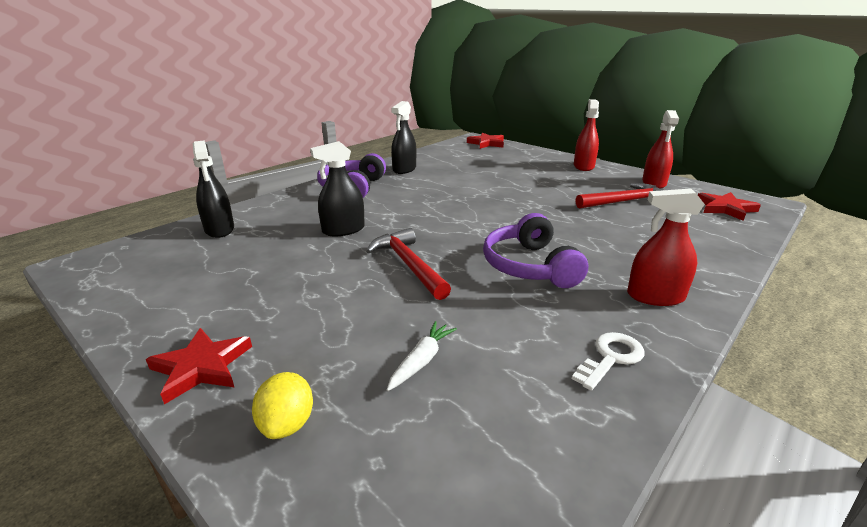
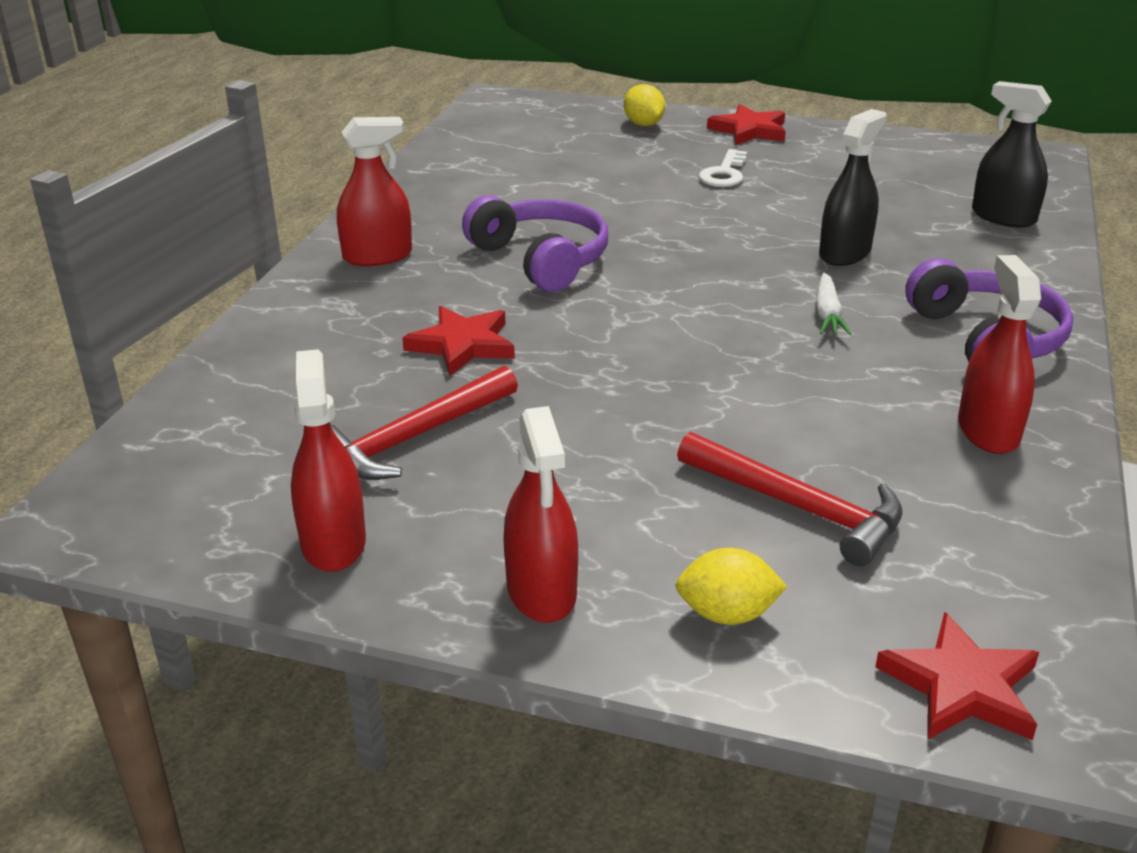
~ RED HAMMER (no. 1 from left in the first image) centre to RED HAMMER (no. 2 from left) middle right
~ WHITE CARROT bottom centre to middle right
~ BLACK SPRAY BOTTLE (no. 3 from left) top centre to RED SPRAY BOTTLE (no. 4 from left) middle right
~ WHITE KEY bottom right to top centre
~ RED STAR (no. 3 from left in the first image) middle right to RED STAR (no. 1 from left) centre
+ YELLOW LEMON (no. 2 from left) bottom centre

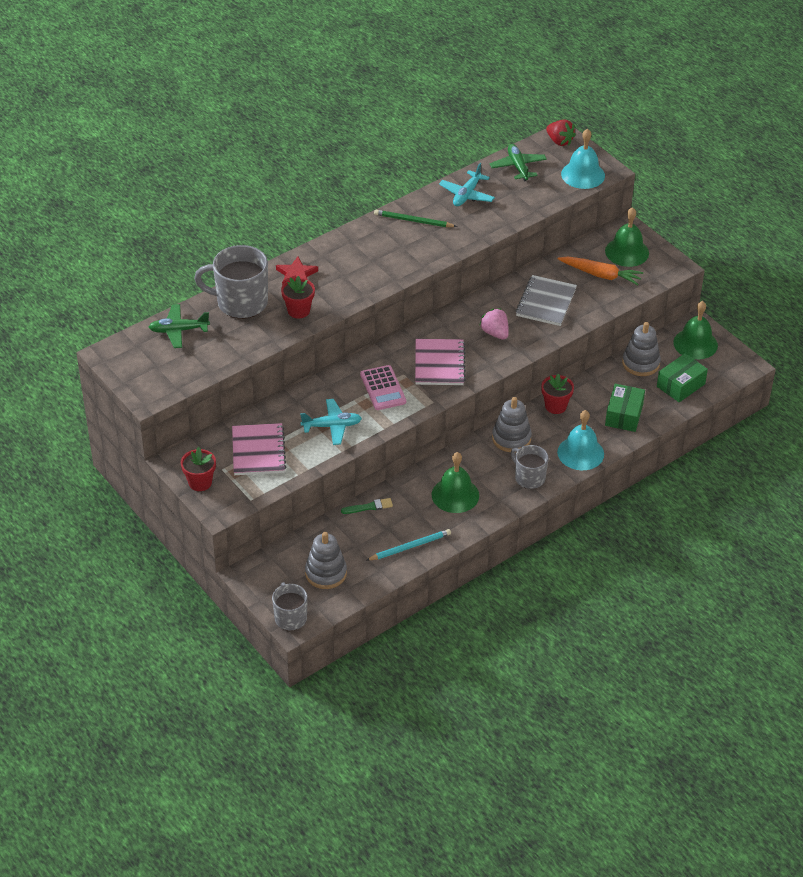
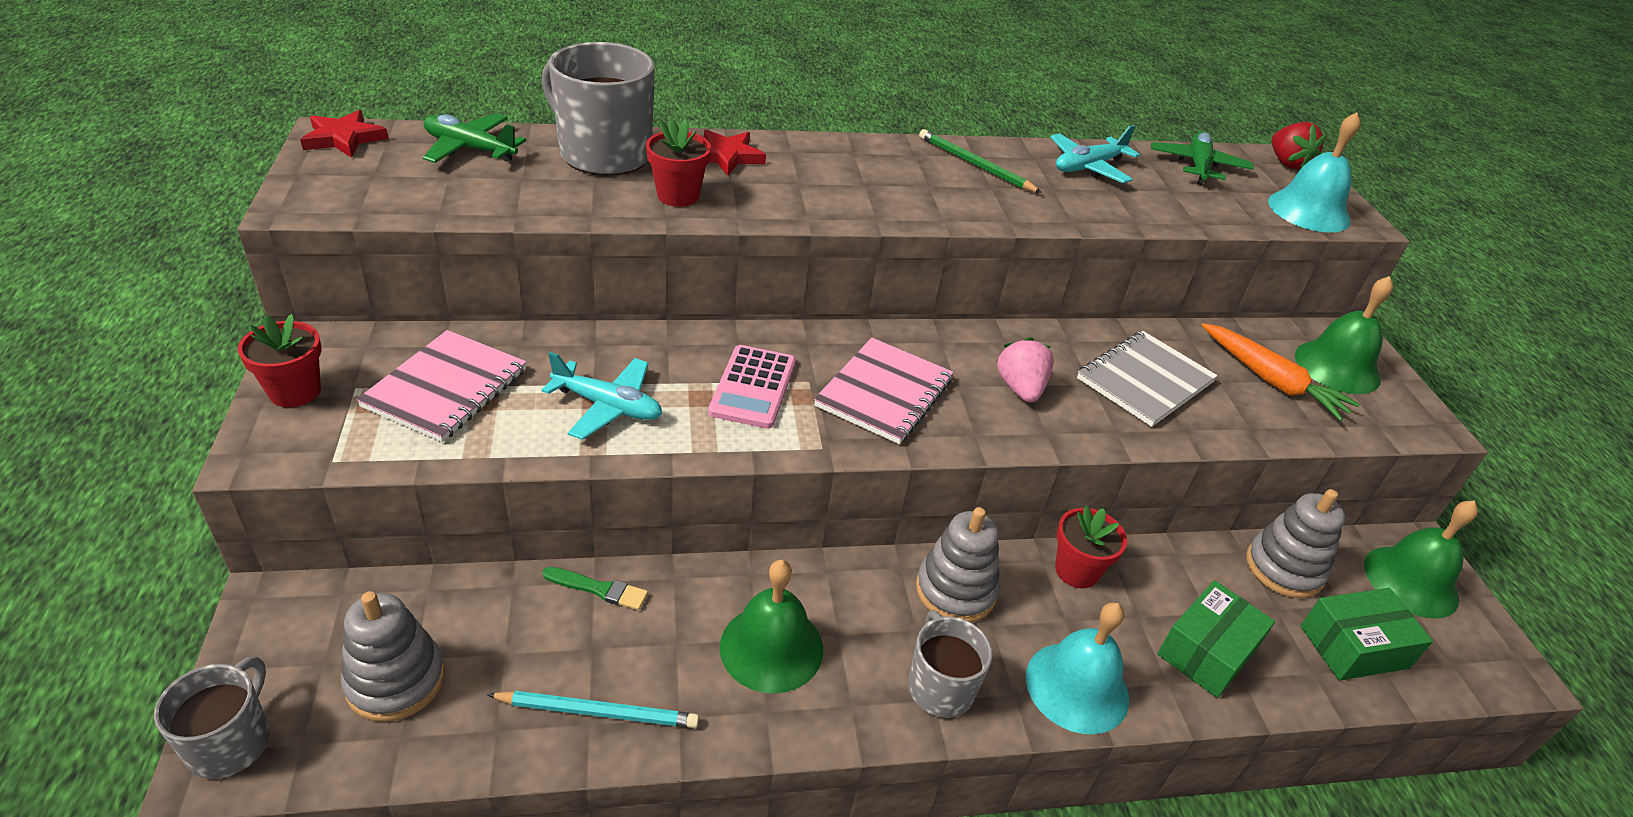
+ RED STAR (no. 1 from left) top left

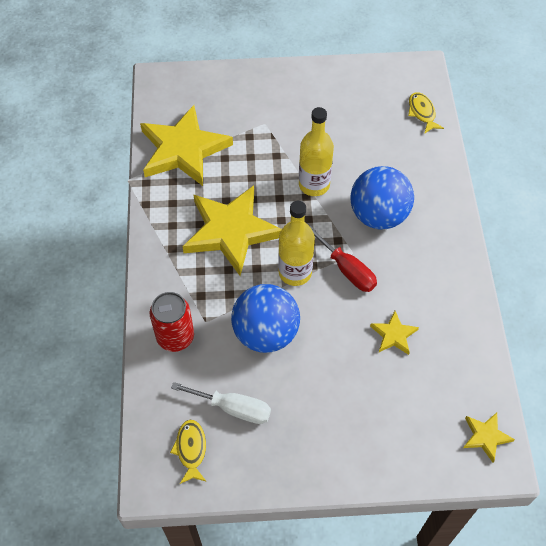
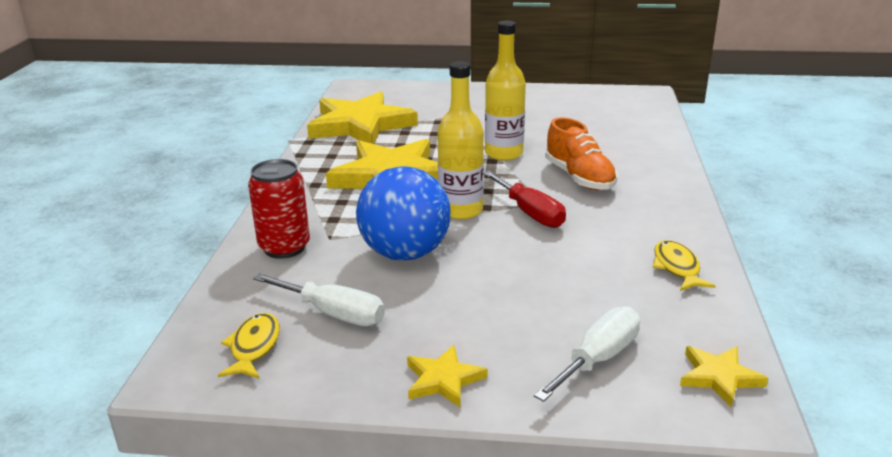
~ BLUE BALL (no. 2 from left) middle right to ORANGE SHOE centre
~ YELLOW STAR (no. 3 from left) middle right to bottom centre
~ YELLOW FISH (no. 2 from left) top right to middle right
+ WHITE SCREWDRIVER (no. 2 from left) bottom centre

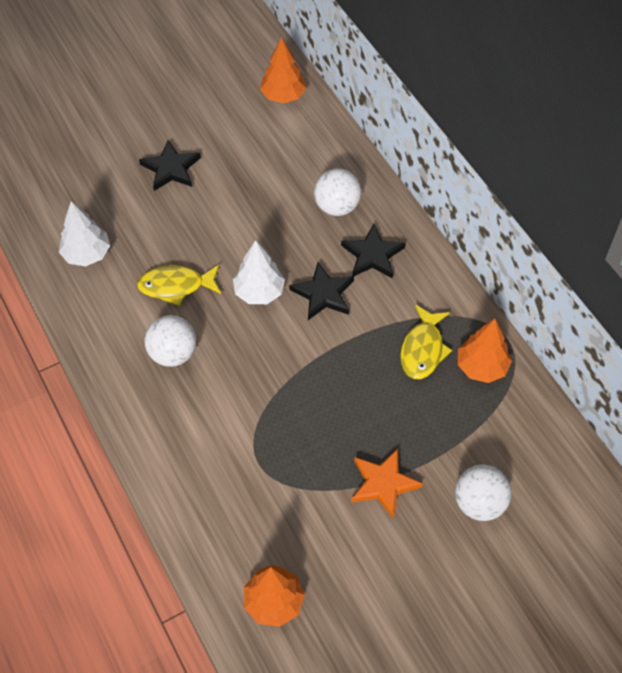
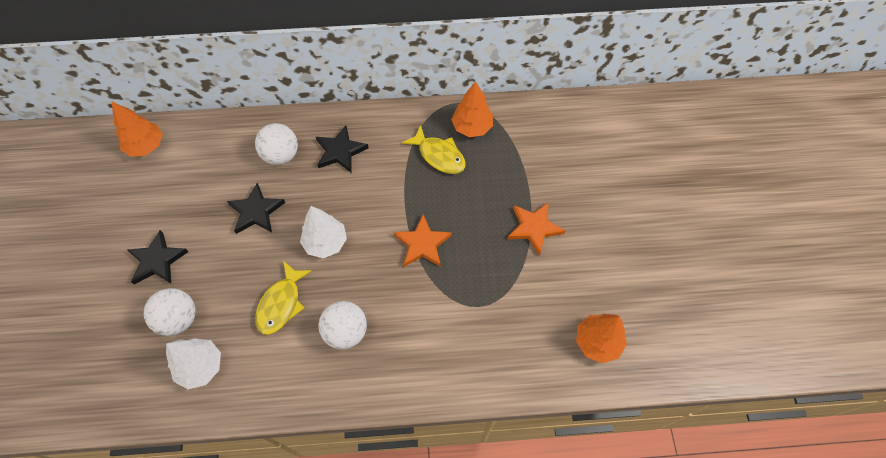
~ BLACK STAR (no. 2 from left) centre to middle left
~ WHITE BALL (no. 3 from left in the first image) bottom right to WHITE BALL (no. 1 from left) bottom left
+ ORANGE STAR (no. 1 from left) centre

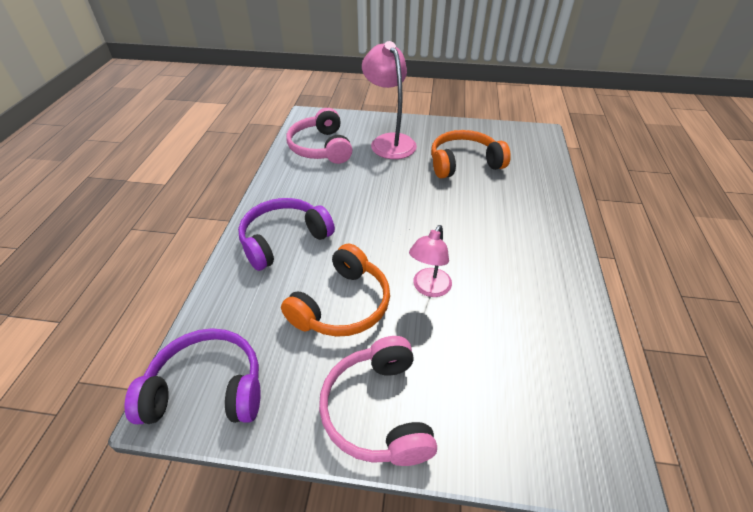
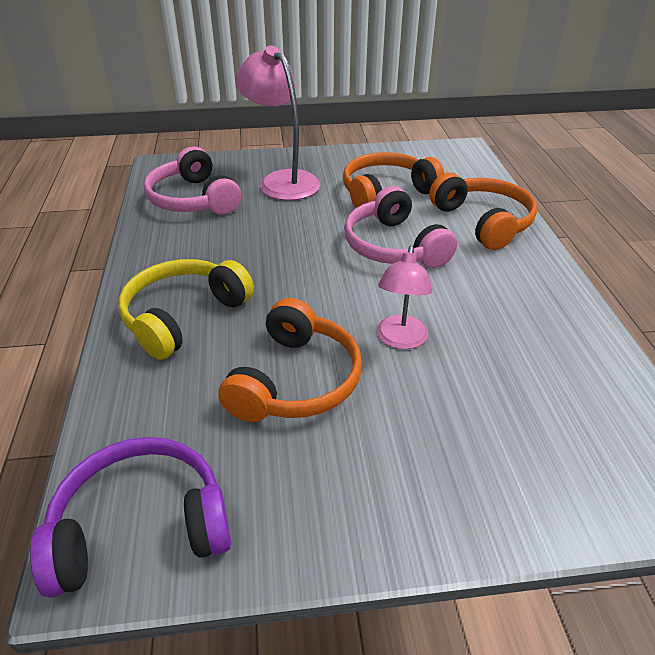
~ PURPLE HEADPHONES (no. 2 from left) centre to YELLOW HEADPHONES middle left
~ PINK HEADPHONES (no. 2 from left) bottom centre to centre
+ ORANGE HEADPHONES (no. 3 from left) top right

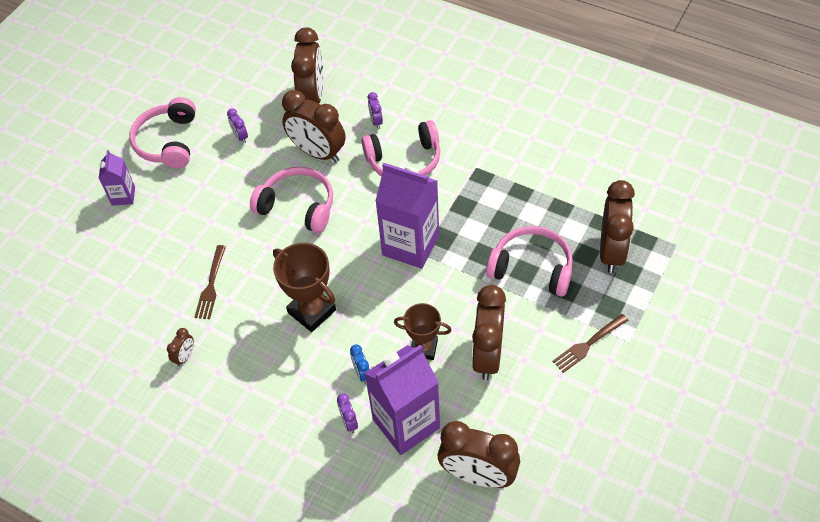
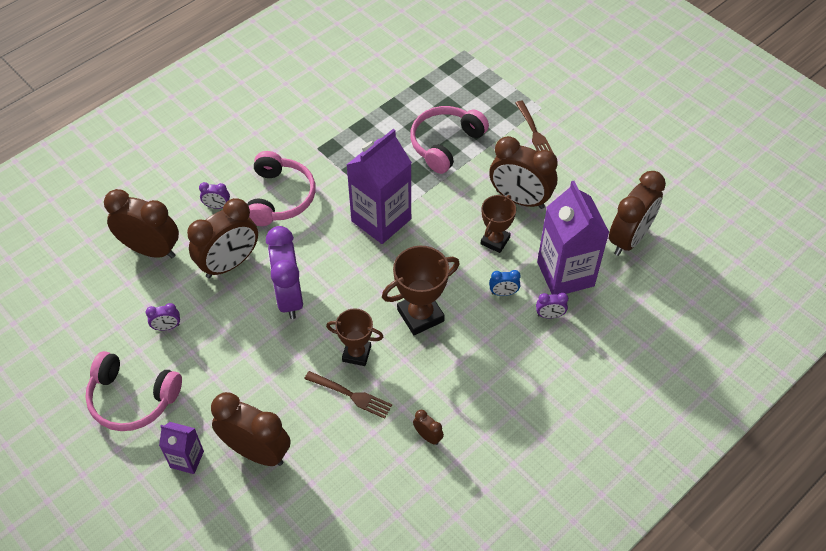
~ PINK HEADPHONES (no. 2 from left) centre to PURPLE CLOCK (no. 3 from left) centre
~ BROWN CLOCK (no. 6 from left in the first image) middle right to BROWN CLOCK (no. 3 from left) bottom left
+ BROWN TROPHY (no. 1 from left) centre

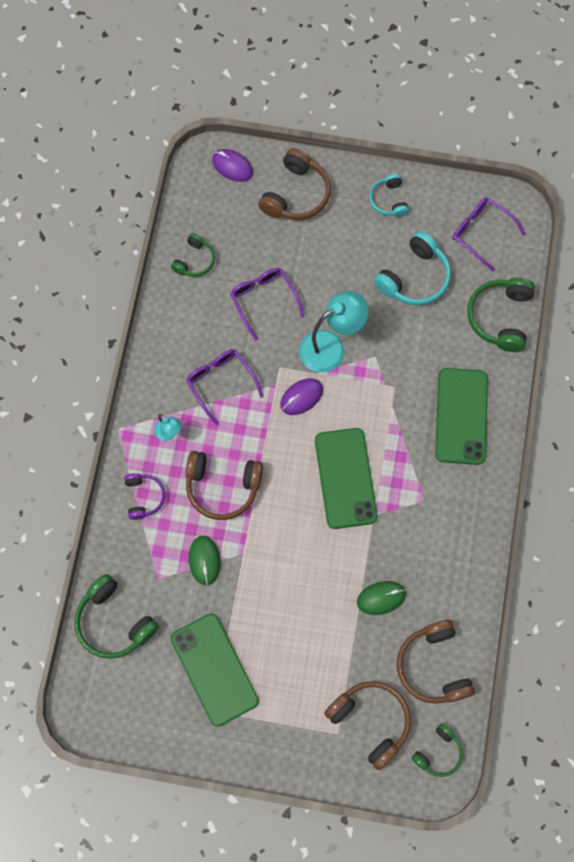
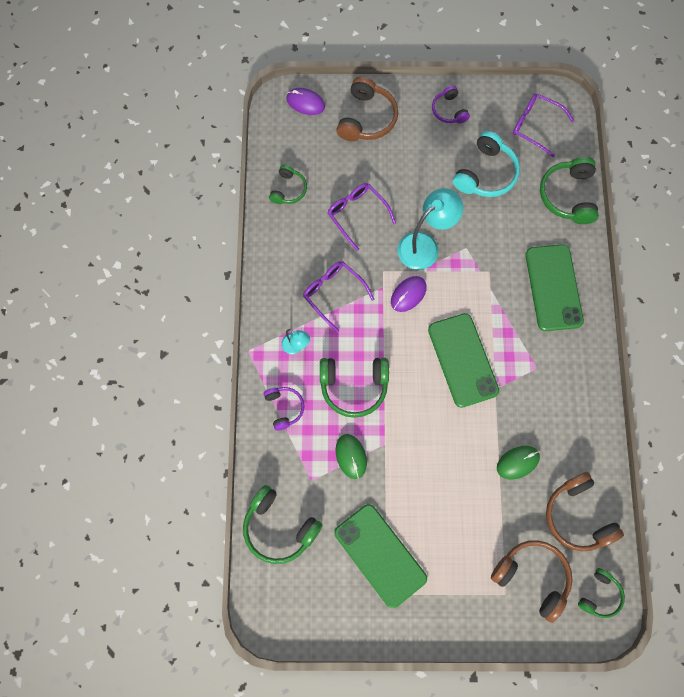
~ BROWN HEADPHONES (no. 1 from left) centre to GREEN HEADPHONES (no. 3 from left) centre
~ TURQUOISE HEADPHONES (no. 1 from left) top right to PURPLE HEADPHONES (no. 2 from left) top centre

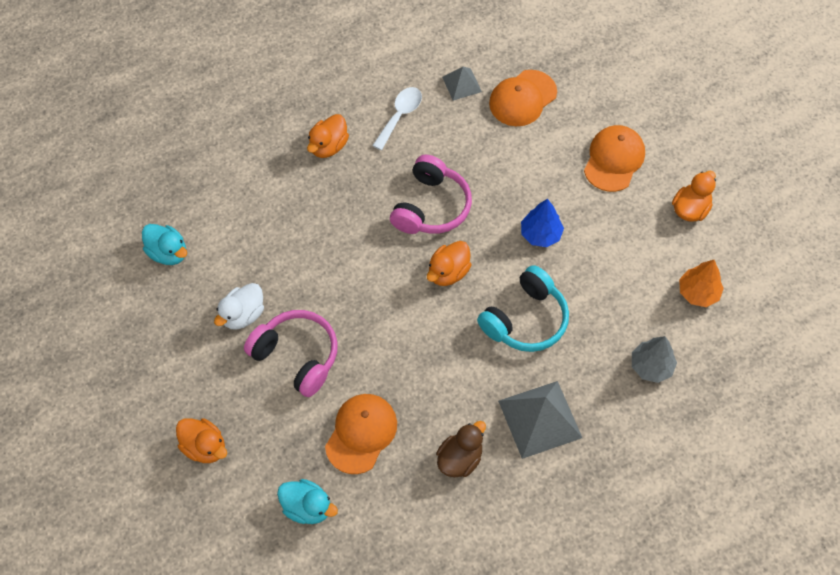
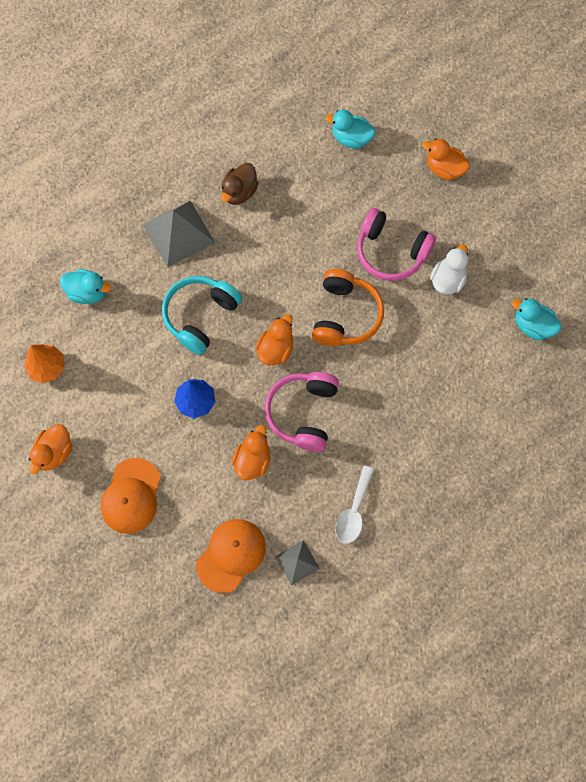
~ ORANGE DUCK (no. 2 from left) top centre to centre
- ORANGE CAP (no. 1 from left) bottom centre
~ GREY TREE middle right to TURQUOISE DUCK (no. 1 from left) middle left
+ ORANGE HEADPHONES centre

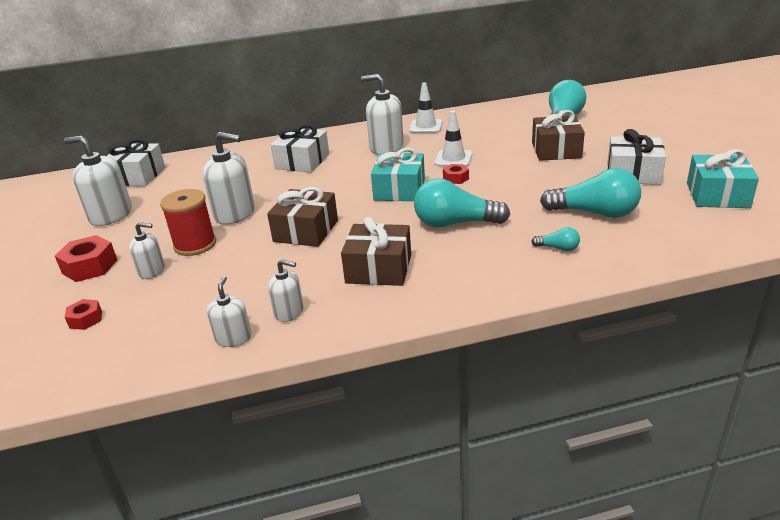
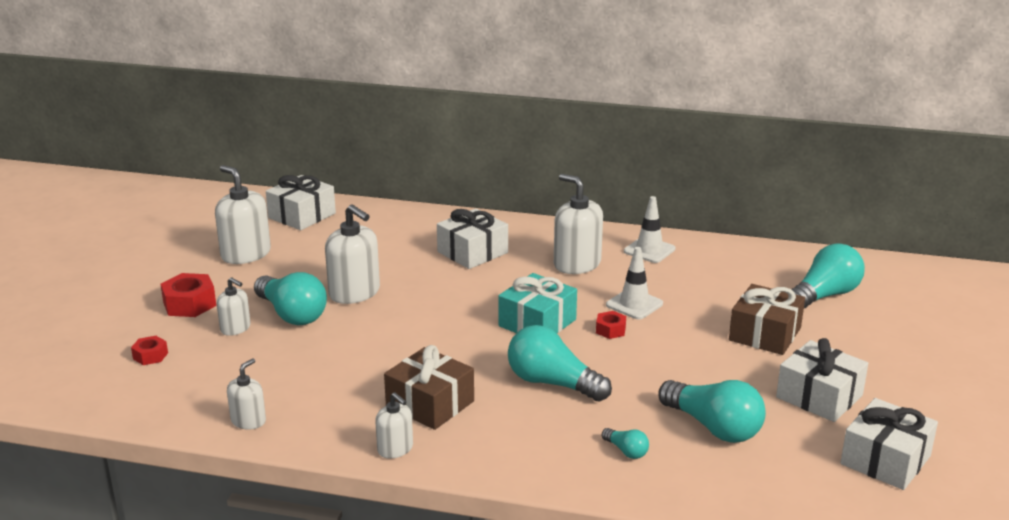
~ RED SPOOL middle left to TURQUOISE LIGHT BULB (no. 1 from left) middle left
- BROWN GIFT (no. 1 from left) centre
~ WHITE SOAP DISPENSER (no. 5 from left) centre to bottom centre
~ TURQUOISE GIFT (no. 2 from left) middle right to WHITE GIFT (no. 4 from left) bottom right

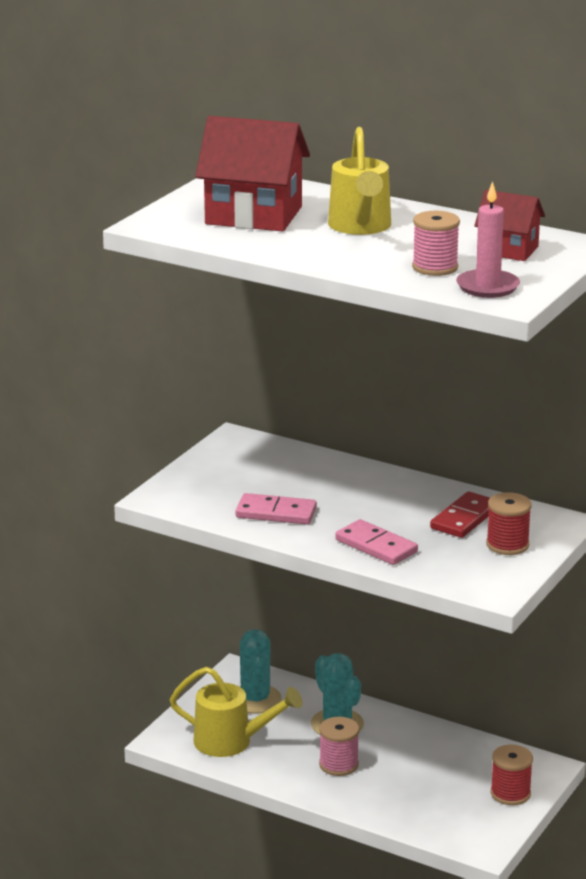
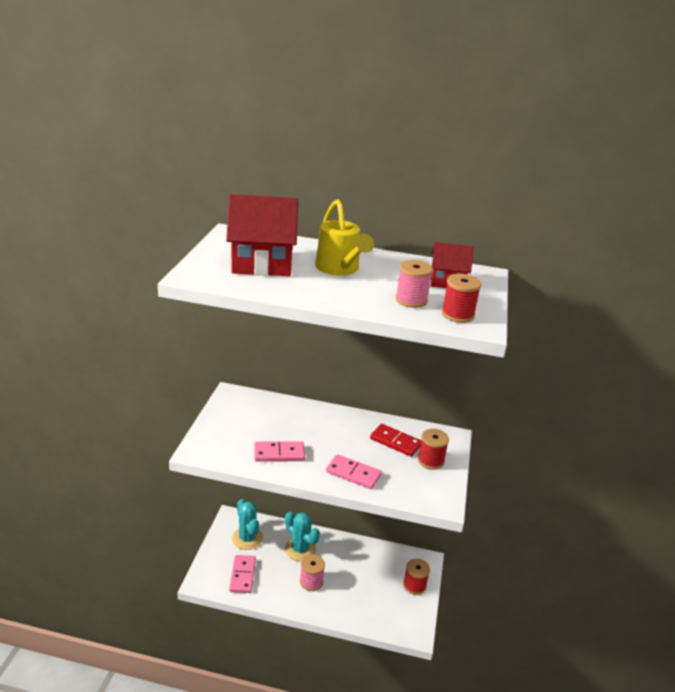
~ YELLOW WATERING CAN (no. 1 from left) bottom centre to PINK DOMINO (no. 1 from left) bottom centre
~ RED DOMINO middle right = centre 75 degrees counterclockwise
~ PINK CANDLE top right to RED SPOOL (no. 3 from left) middle right

